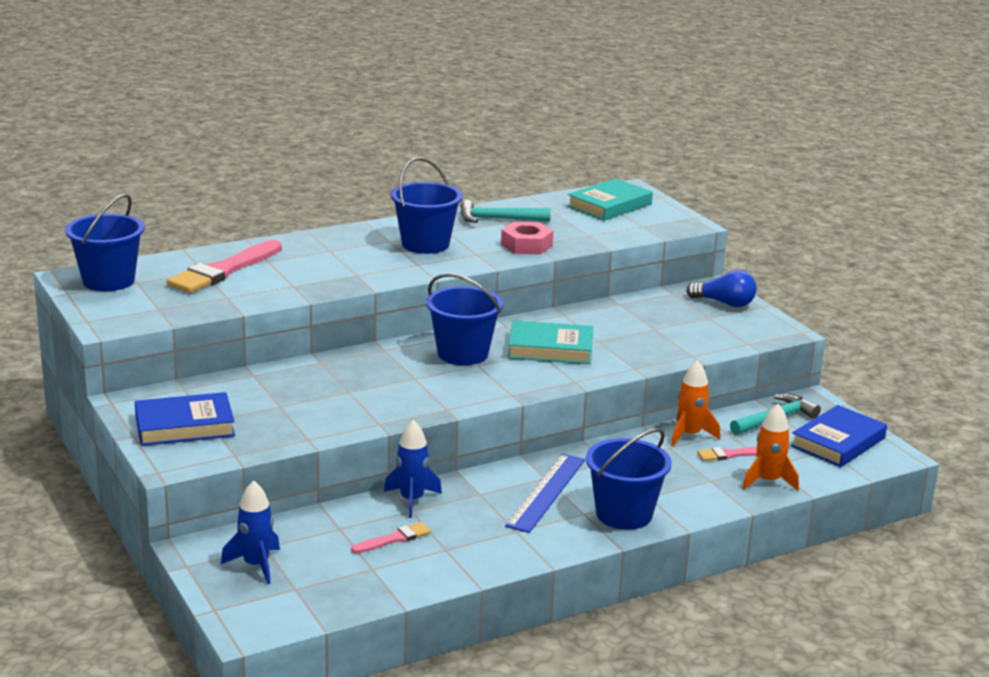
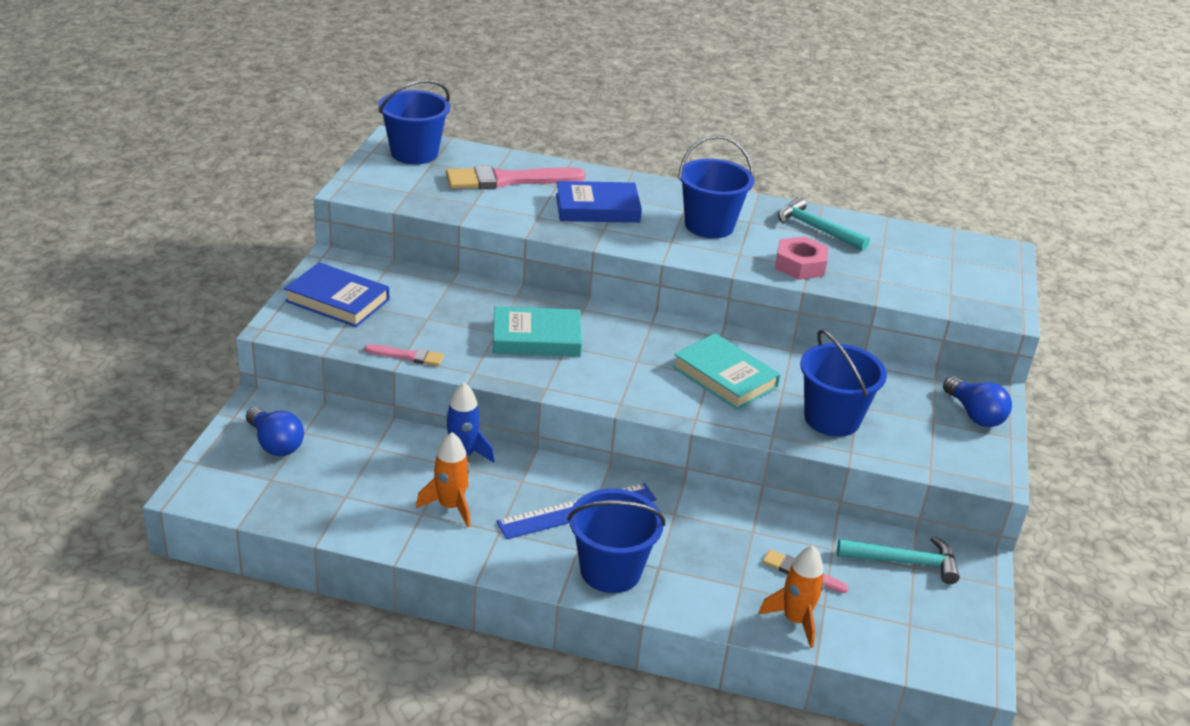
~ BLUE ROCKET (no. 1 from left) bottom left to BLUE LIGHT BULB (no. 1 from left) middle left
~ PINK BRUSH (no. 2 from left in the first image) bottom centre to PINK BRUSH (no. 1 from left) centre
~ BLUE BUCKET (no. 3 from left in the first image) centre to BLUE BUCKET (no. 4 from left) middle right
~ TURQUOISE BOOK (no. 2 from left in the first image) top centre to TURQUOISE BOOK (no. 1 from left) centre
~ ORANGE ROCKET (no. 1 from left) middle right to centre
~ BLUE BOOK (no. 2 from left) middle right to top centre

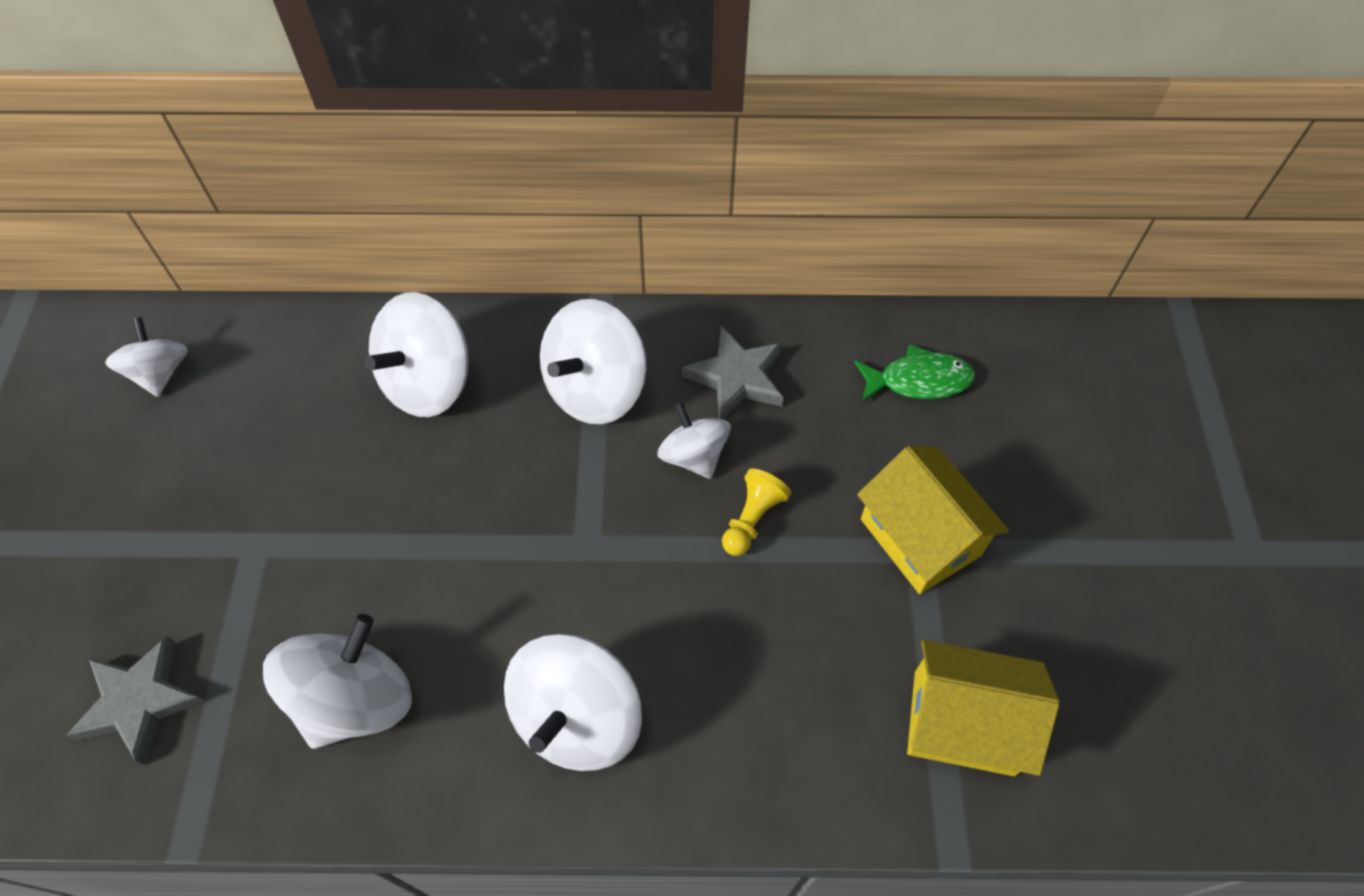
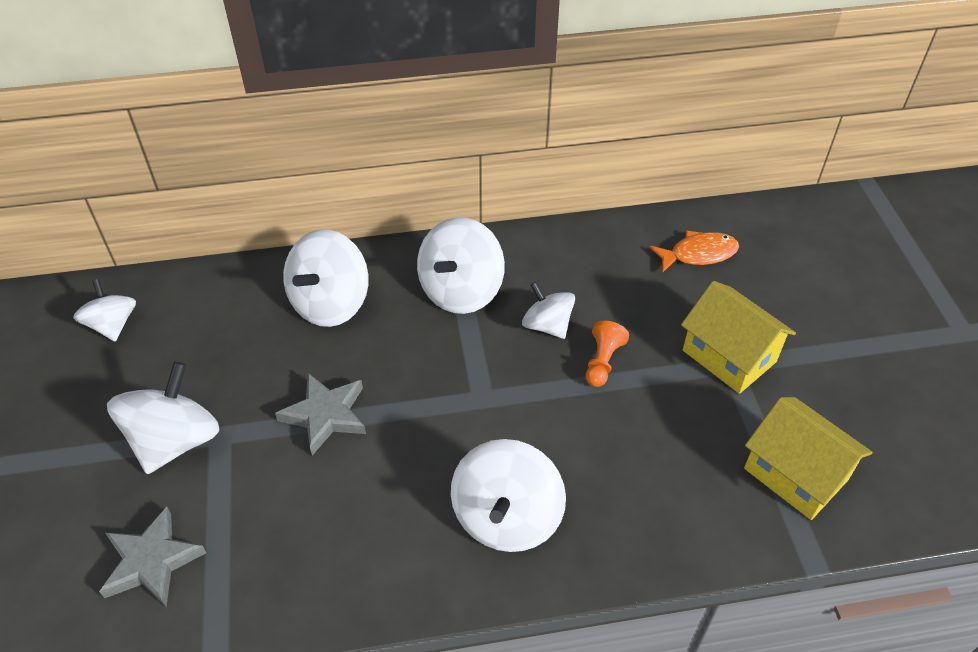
~ WHITE SPINNING TOP (no. 2 from left) bottom left to middle left
~ GREY STAR (no. 2 from left) centre to middle left
~ YELLOW PAWN centre to ORANGE PAWN centre
~ GREEN FISH middle right to ORANGE FISH middle right
~ YELLOW HOUSE (no. 2 from left) bottom right = bottom right 45 degrees clockwise

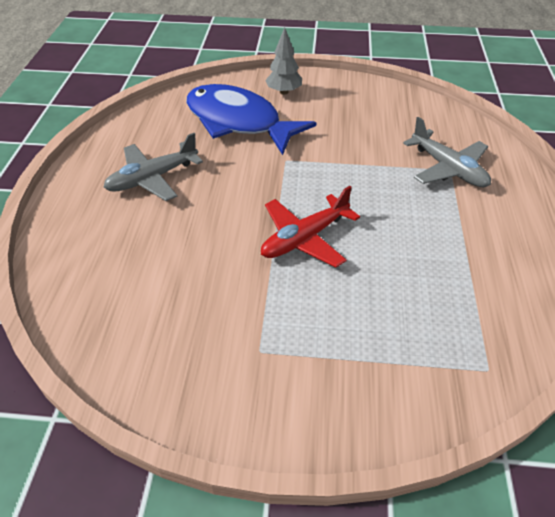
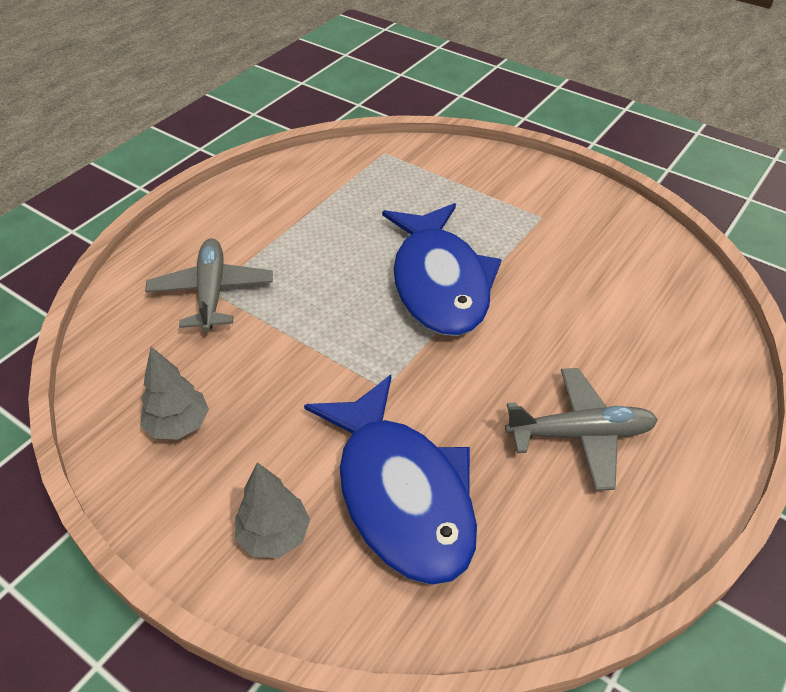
~ RED PLANE centre to BLUE FISH (no. 2 from left) centre
+ GREY TREE (no. 1 from left) middle left

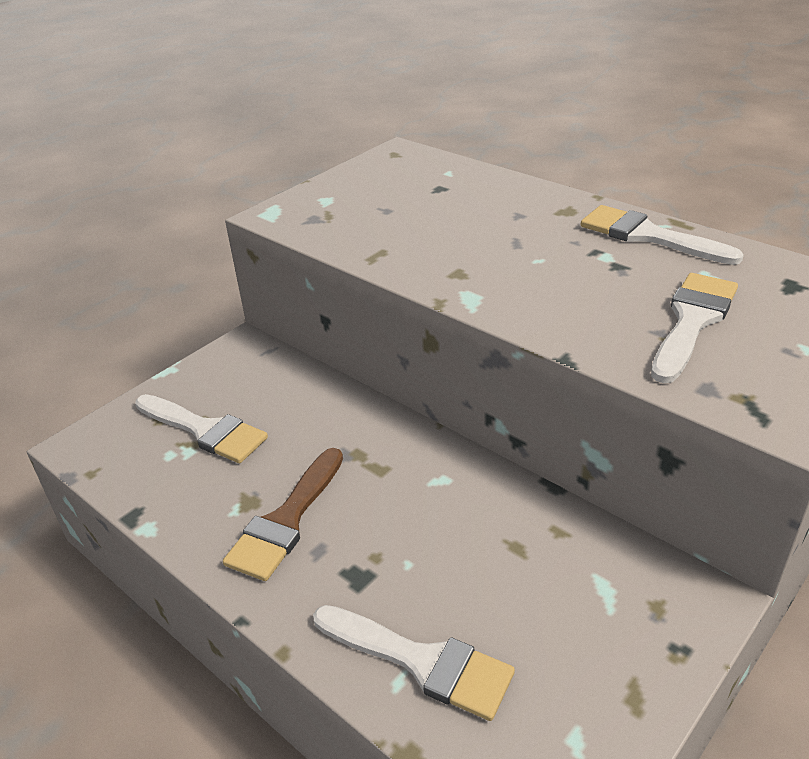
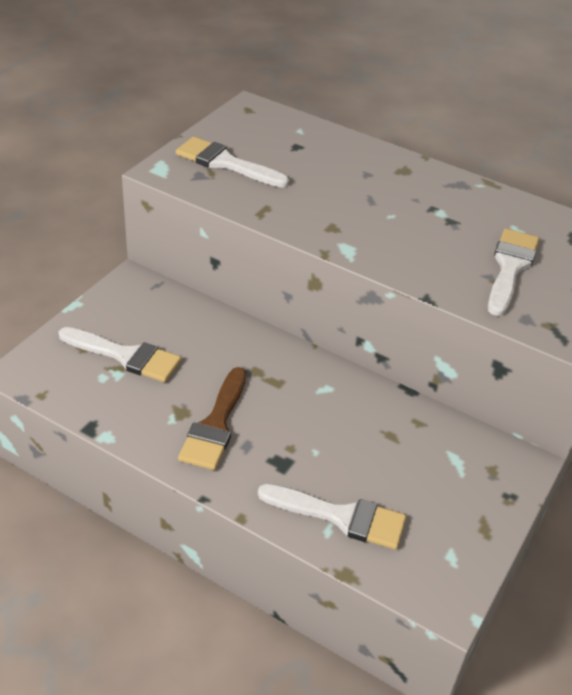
~ WHITE BRUSH (no. 3 from left in the first image) top right to WHITE BRUSH (no. 2 from left) top centre

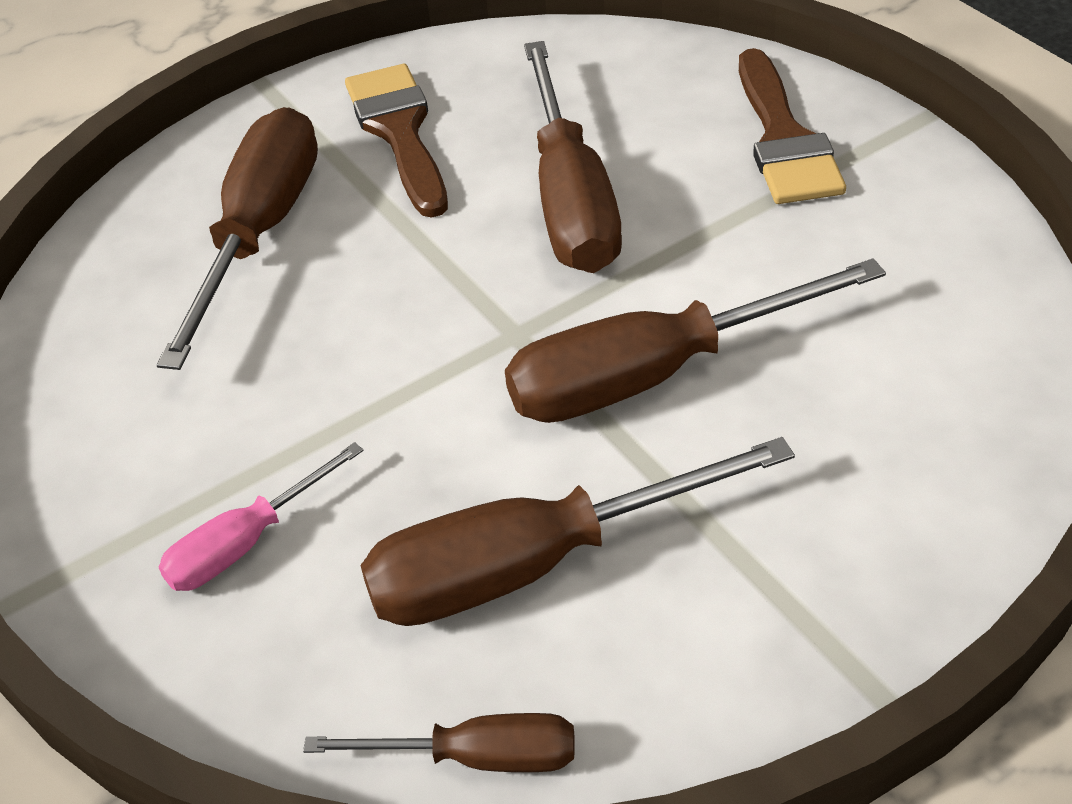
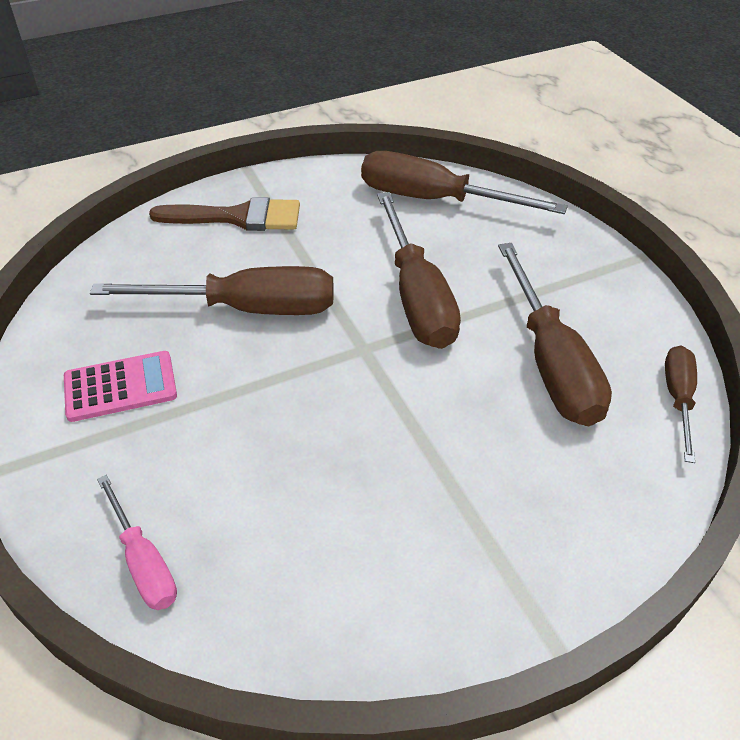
~ BROWN SCREWDRIVER (no. 1 from left in the first image) top left to BROWN SCREWDRIVER (no. 3 from left) top centre
~ PINK SCREWDRIVER middle left to bottom left
~ BROWN BRUSH (no. 1 from left) top centre to PINK CALCULATOR middle left

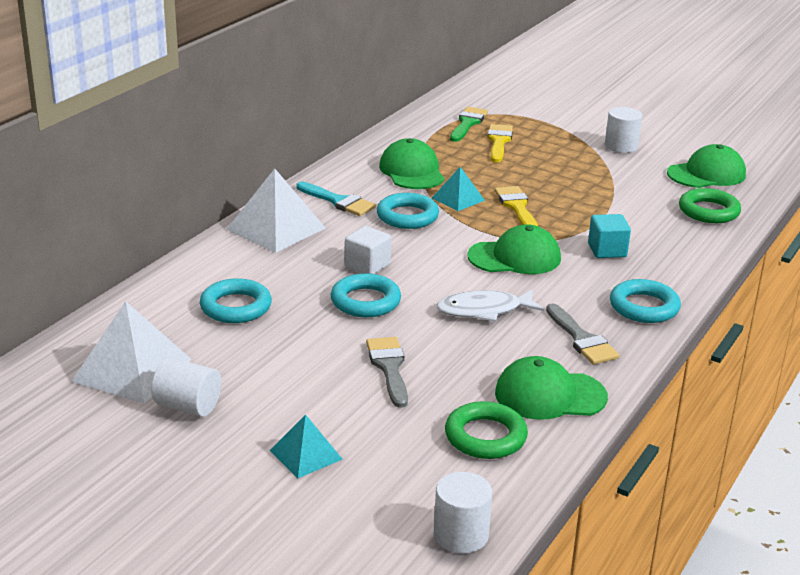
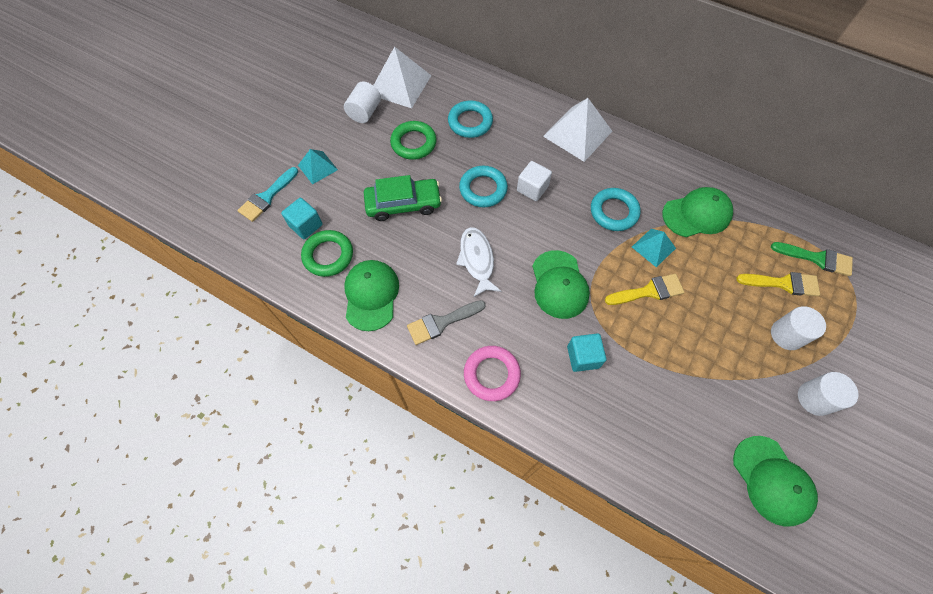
~ TURQUOISE BRUSH centre to top left
~ GREY BRUSH (no. 1 from left) centre to GREEN CAR centre
~ WHITE CYLINDER (no. 2 from left) bottom centre to middle right
~ TURQUOISE RING (no. 4 from left) middle right to PINK RING centre
~ GREEN RING (no. 2 from left) middle right to top centre
+ TURQUOISE CUBE (no. 1 from left) middle left

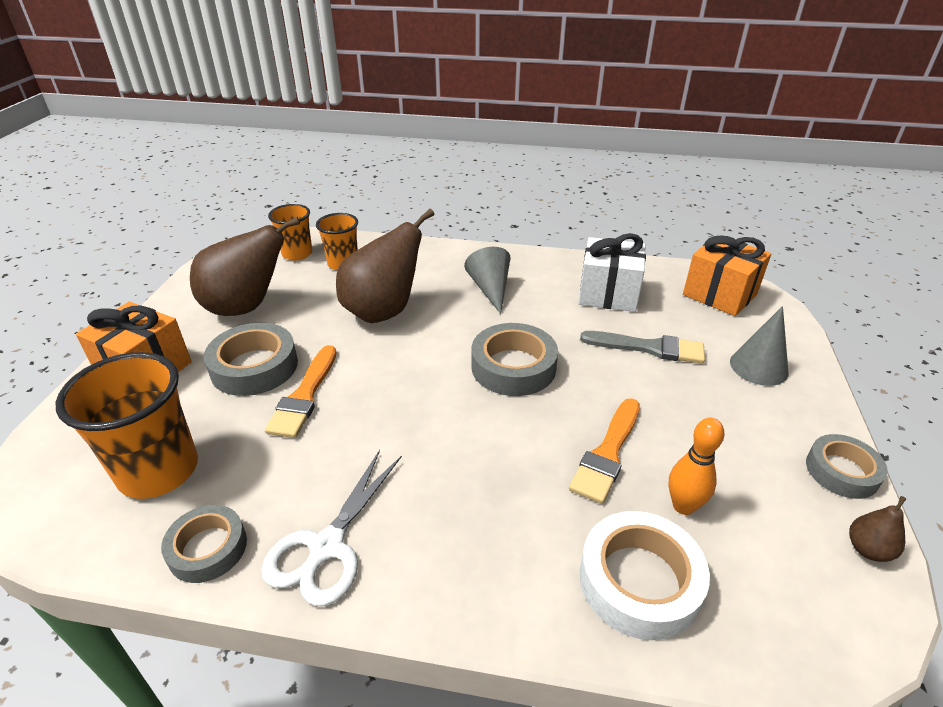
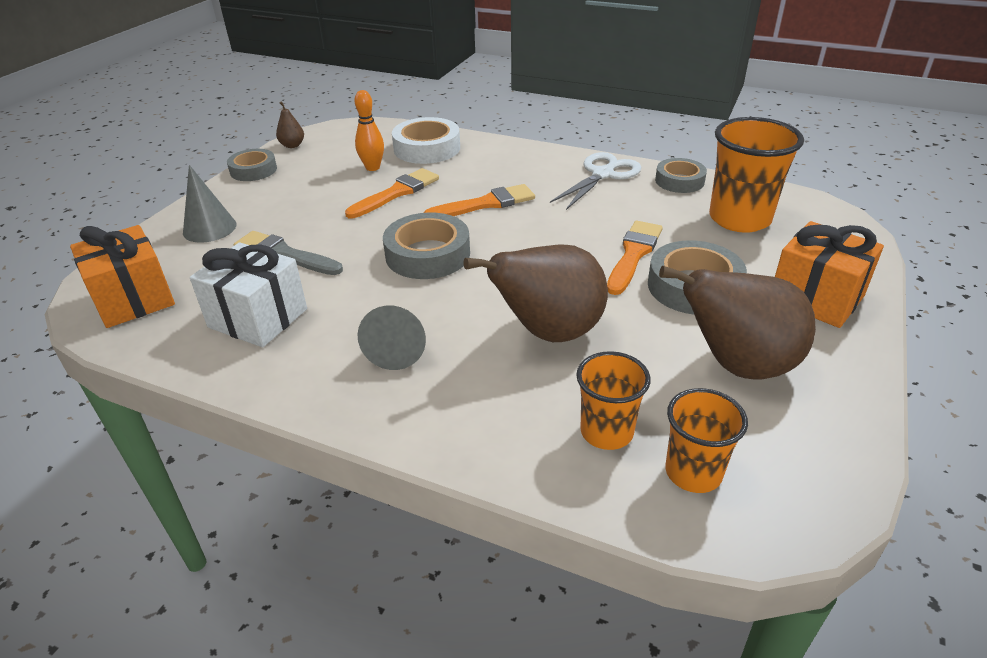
+ ORANGE BRUSH (no. 2 from left) top centre

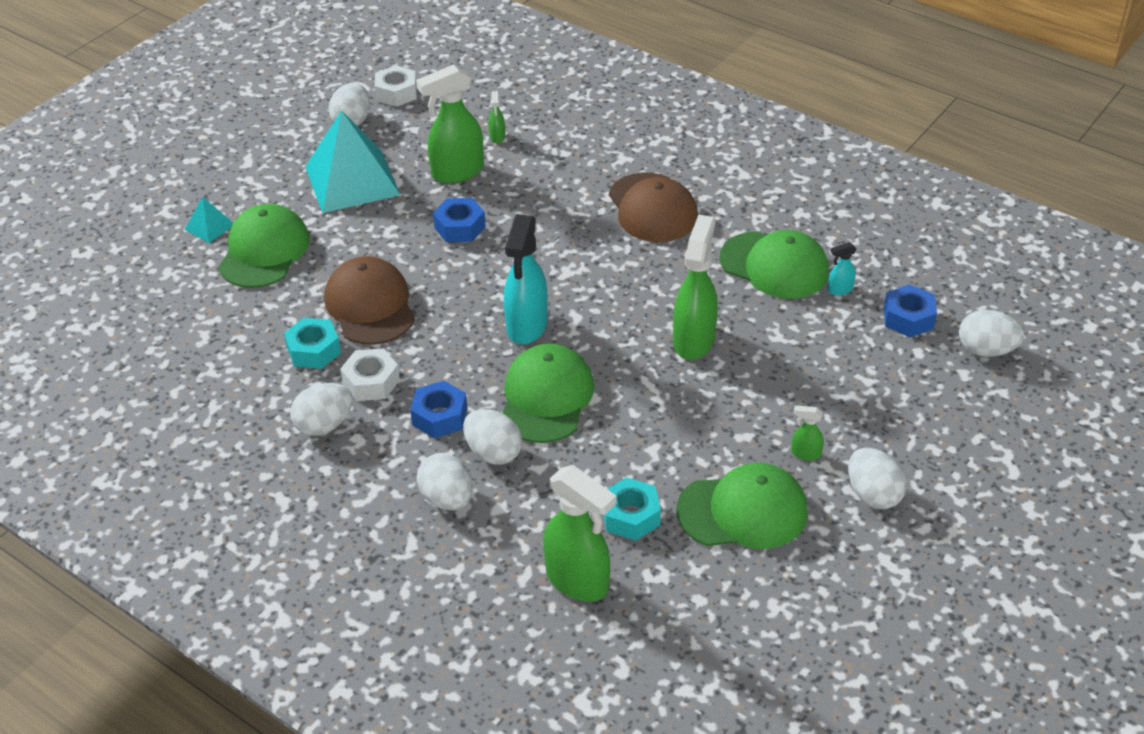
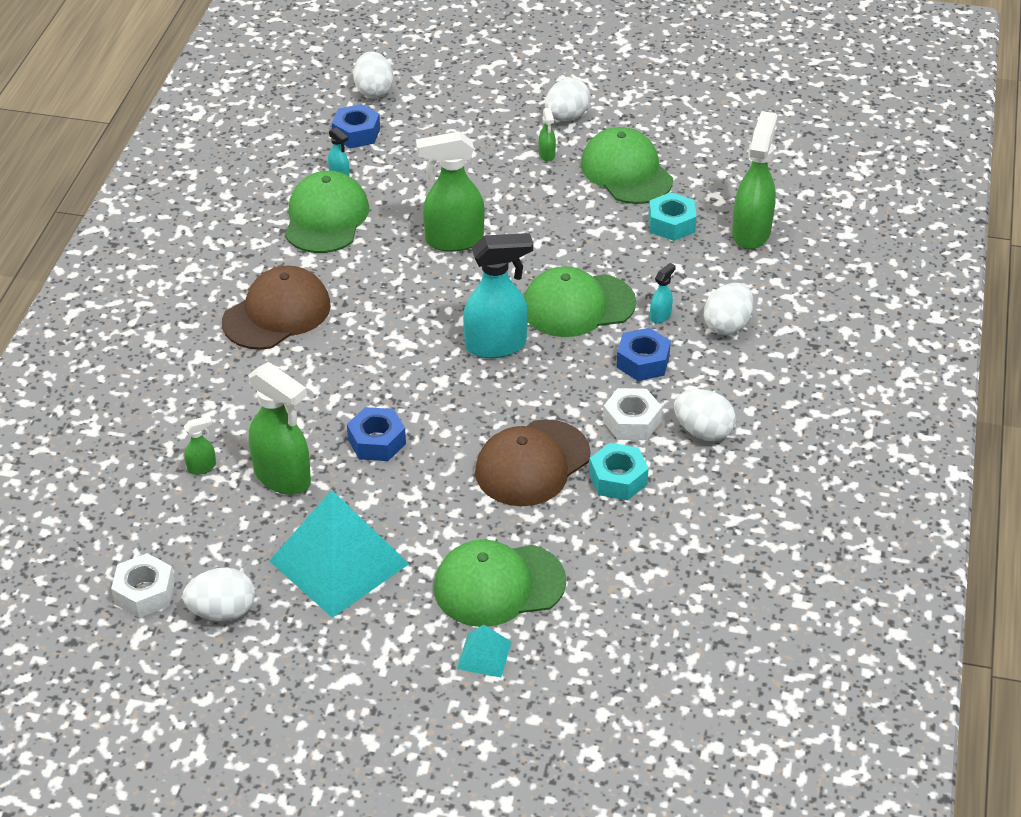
~ WHITE EGG (no. 4 from left) centre to TURQUOISE SPRAY BOTTLE (no. 3 from left) centre

